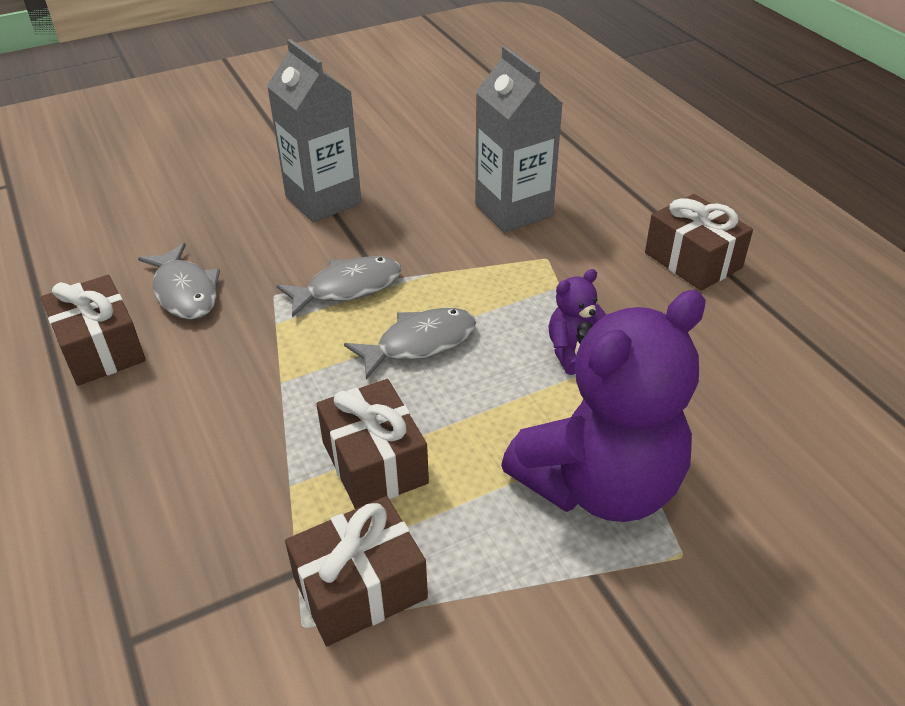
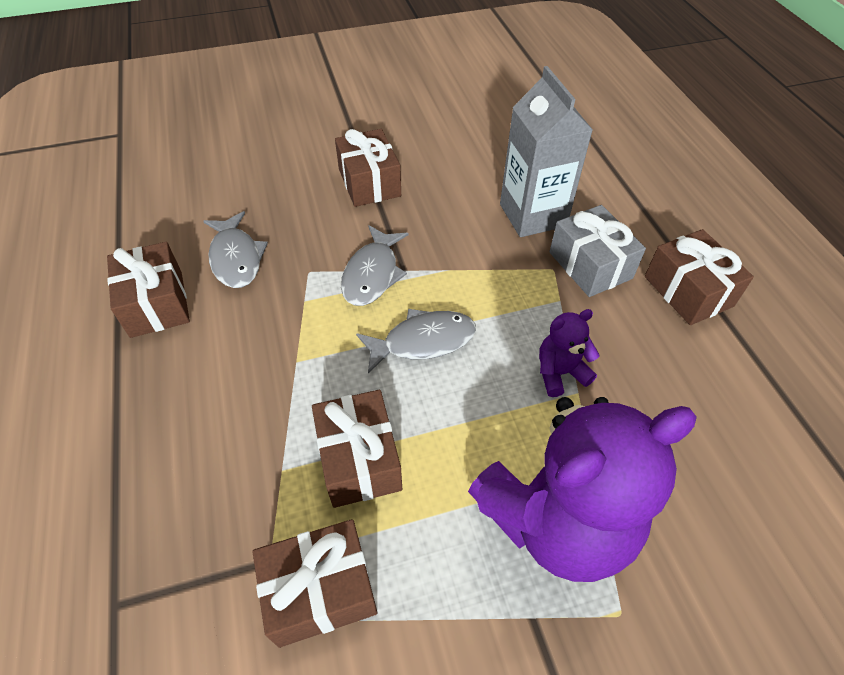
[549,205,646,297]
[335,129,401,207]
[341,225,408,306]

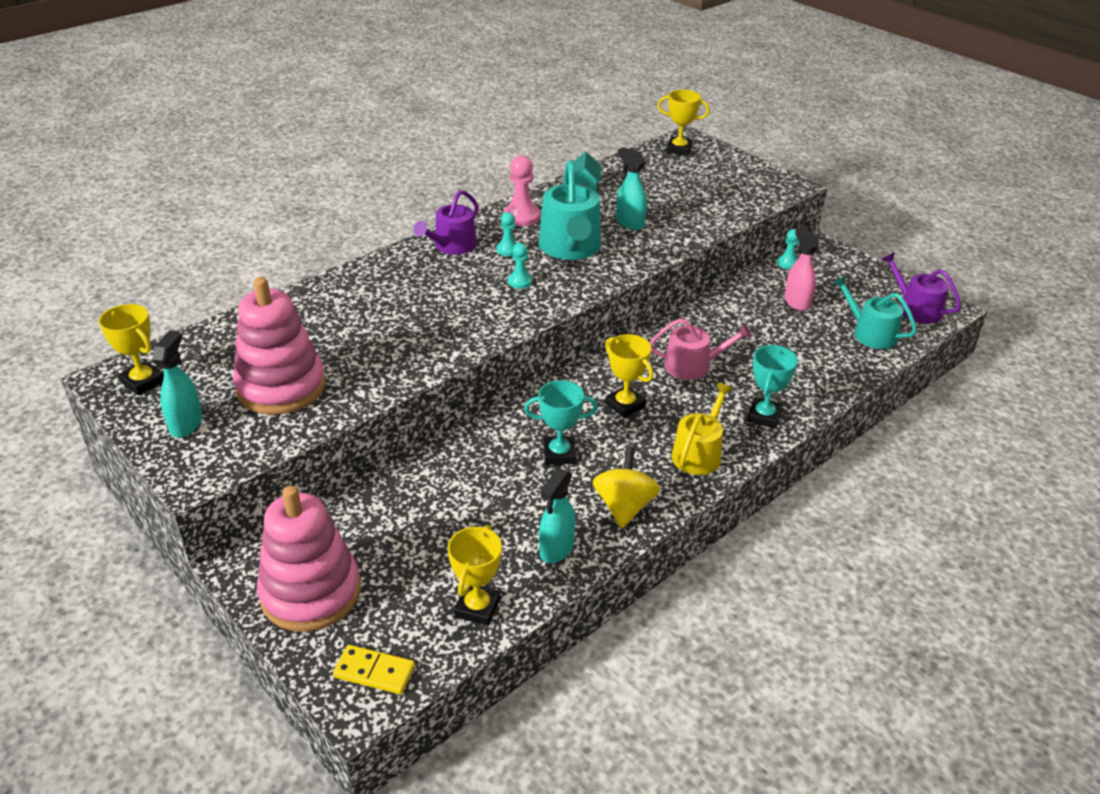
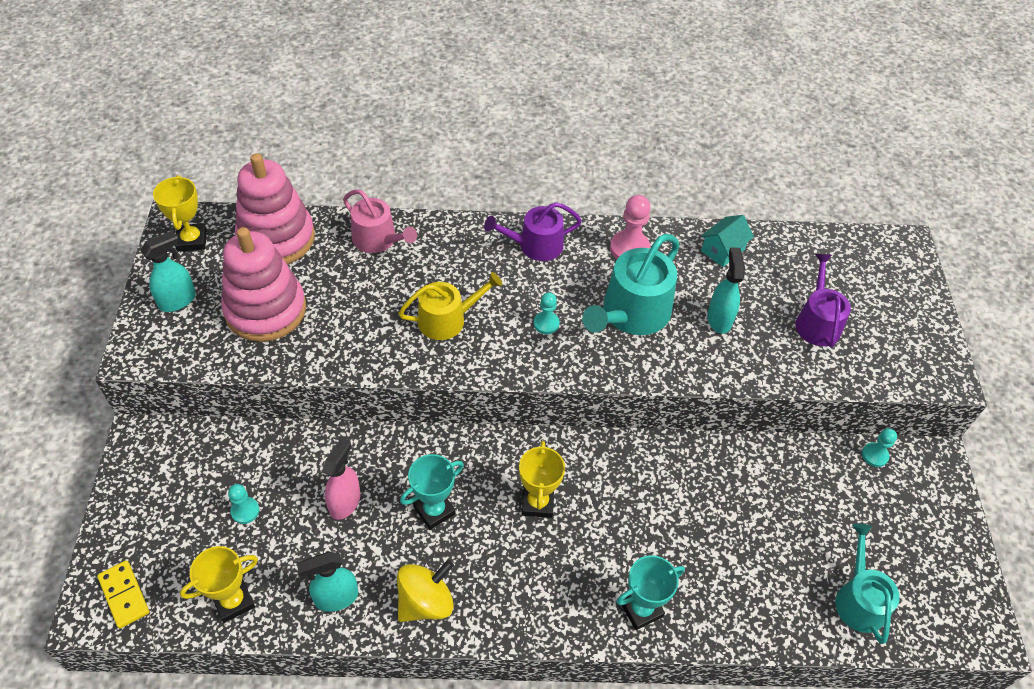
[657,90,710,156] (first image)
[235,153,315,264]
[228,484,259,524]
[343,189,417,253]
[398,272,502,340]
[322,437,361,520]
[796,254,851,348]
[400,454,464,530]

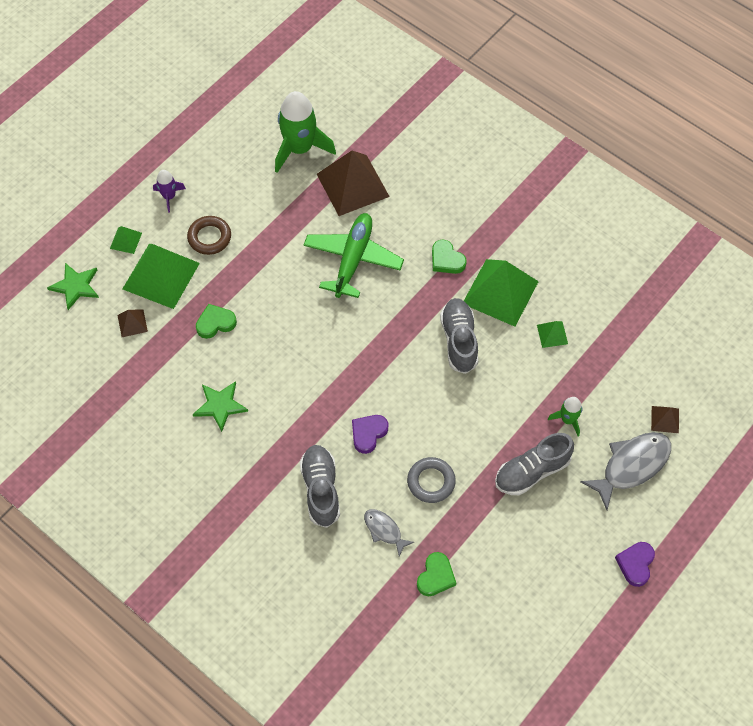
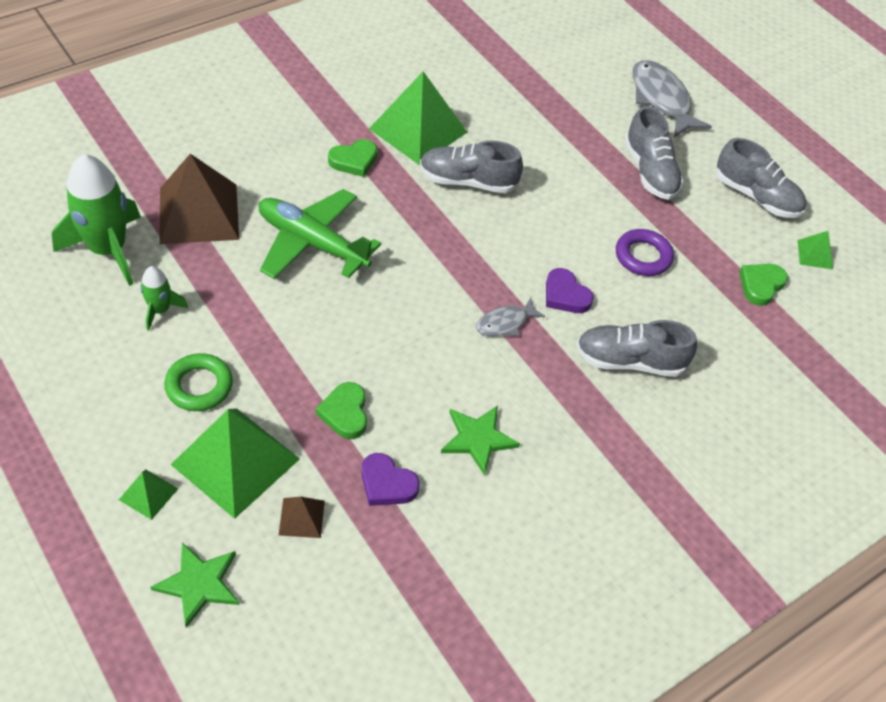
[153,170,186,212] (first image)
[651,406,679,433] (first image)
[716,138,807,218]
[476,298,545,336]
[798,231,833,269]
[140,266,188,331]
[361,453,420,506]
[164,353,233,411]
[616,229,674,276]
[739,264,788,306]

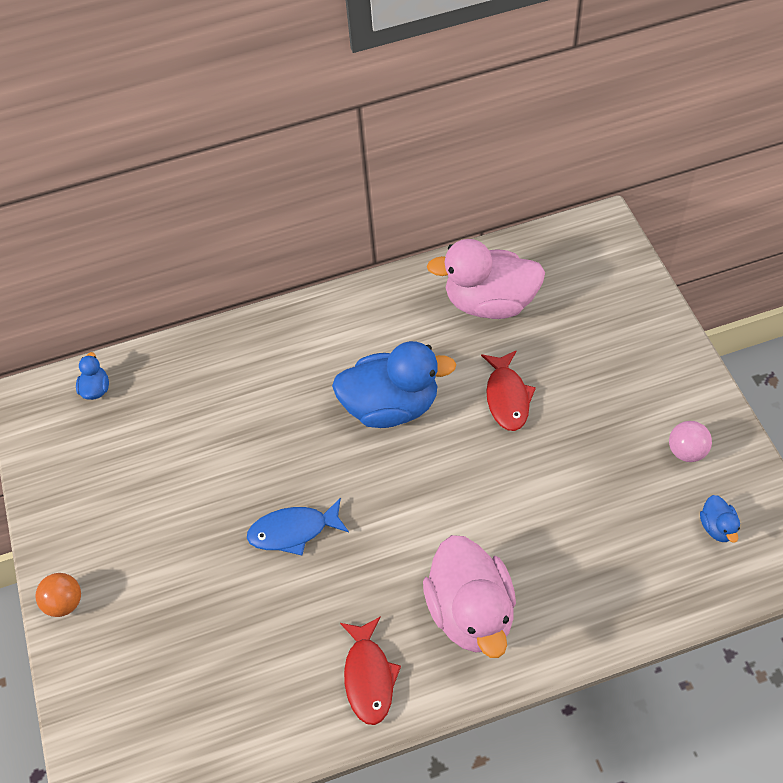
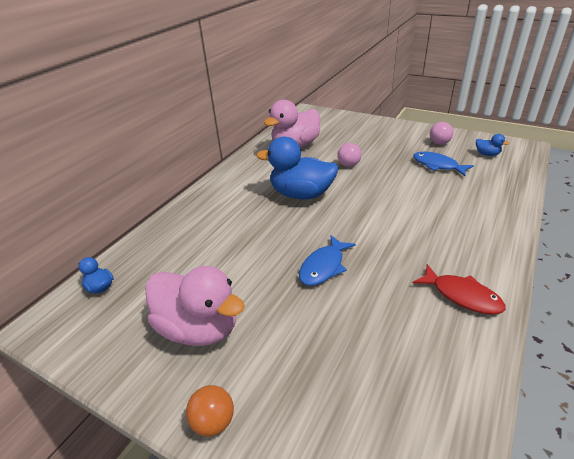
[413,152,474,176]
[146,266,245,346]
[337,143,362,167]
[256,137,339,199]

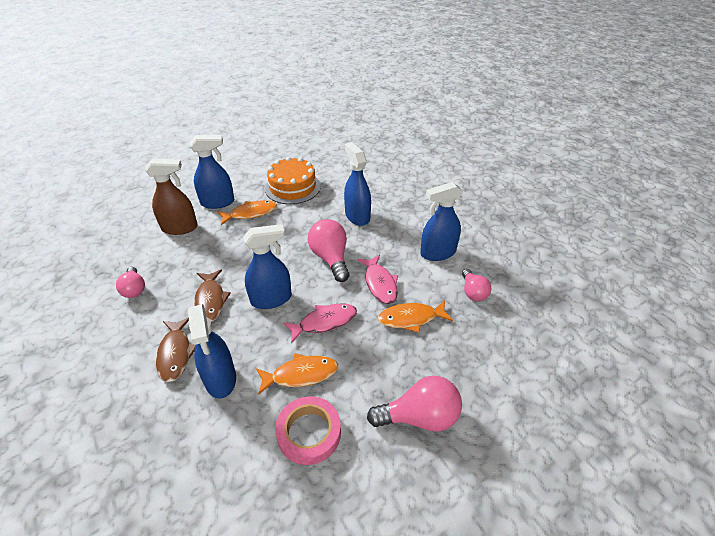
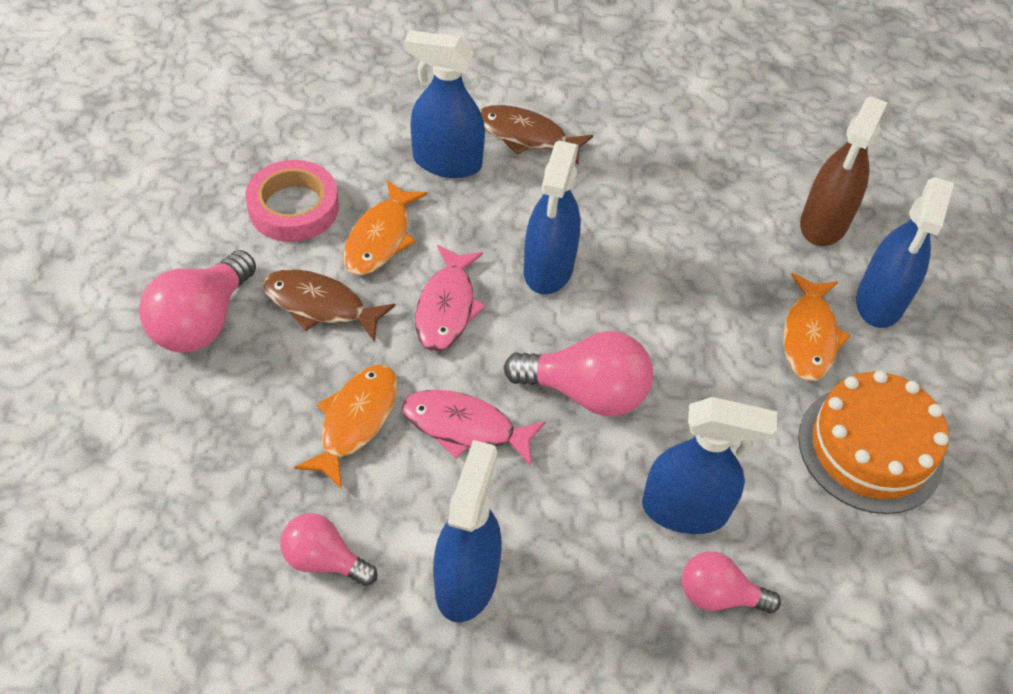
[682,551,781,613]
[263,269,396,342]

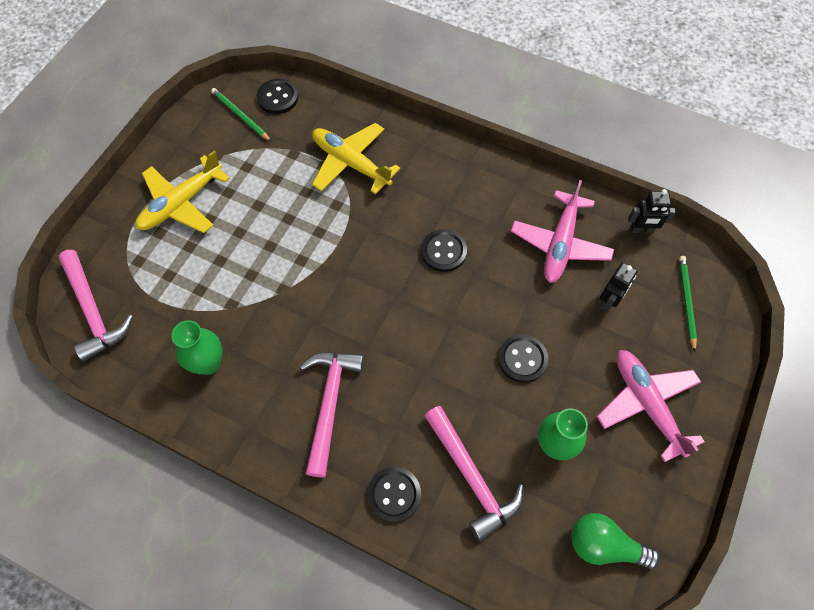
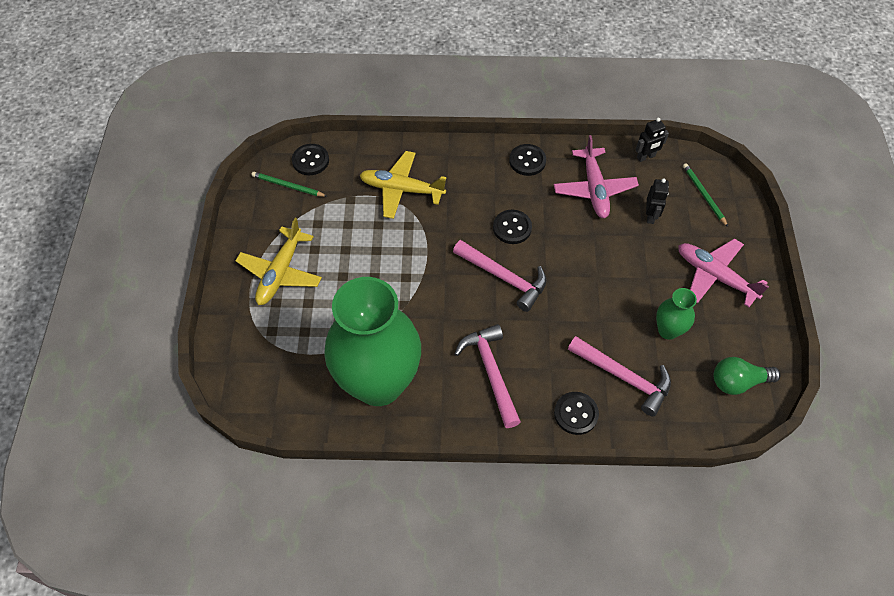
[453,240,547,312]
[509,144,546,176]
[324,277,421,406]

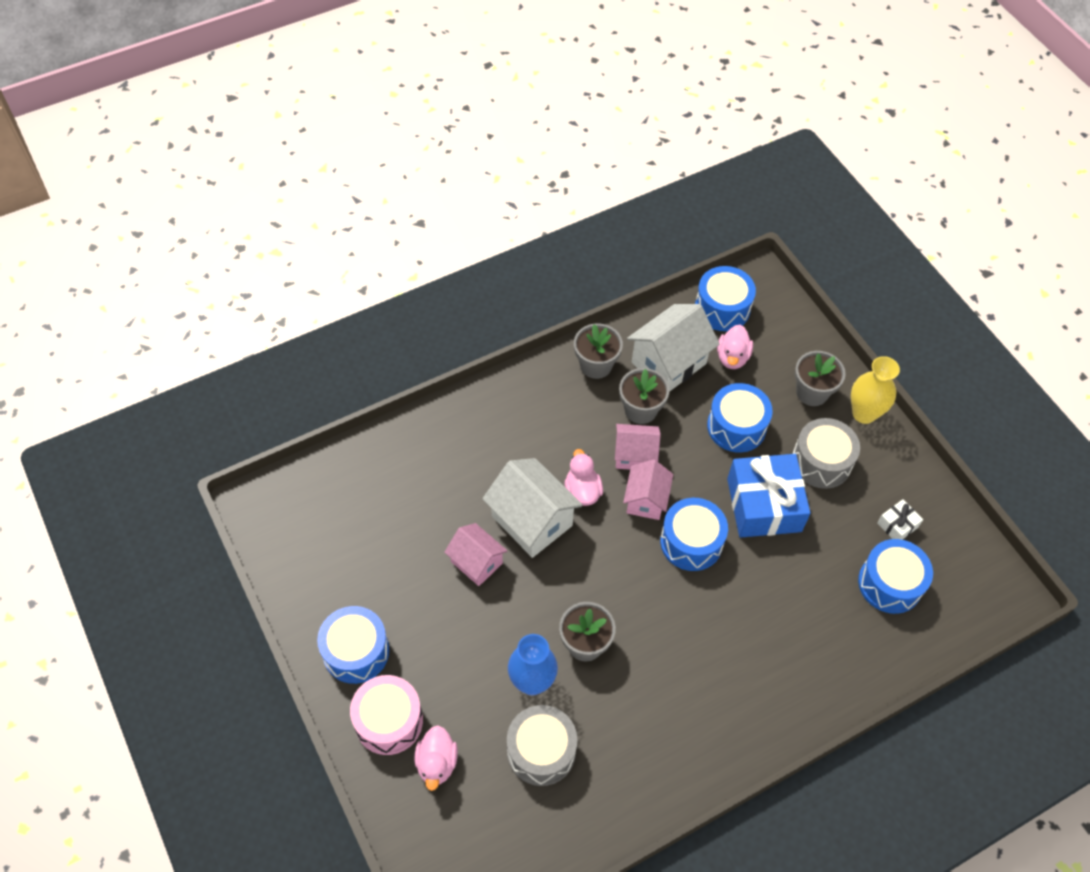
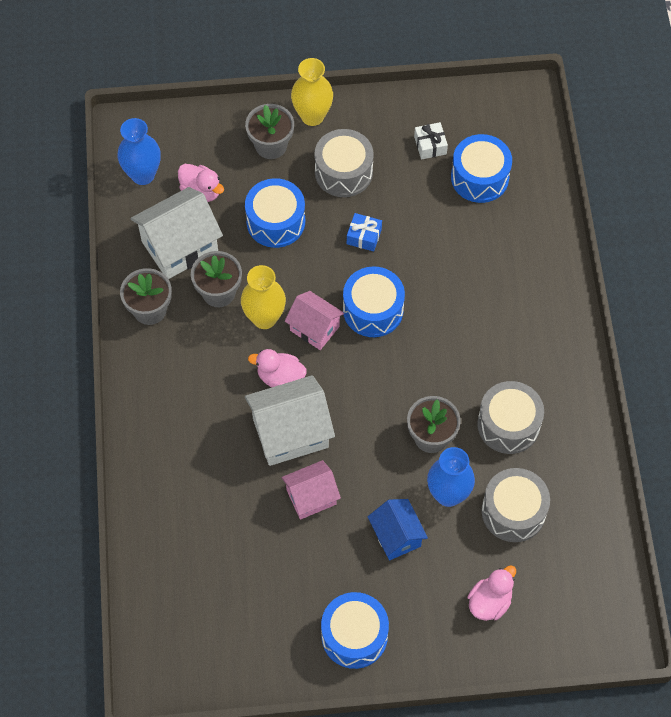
[350,675,423,755] (first image)
[368,499,428,560]
[477,381,544,454]
[241,265,286,329]
[118,118,161,185]
[468,565,516,621]
[130,187,223,279]
[347,213,382,252]

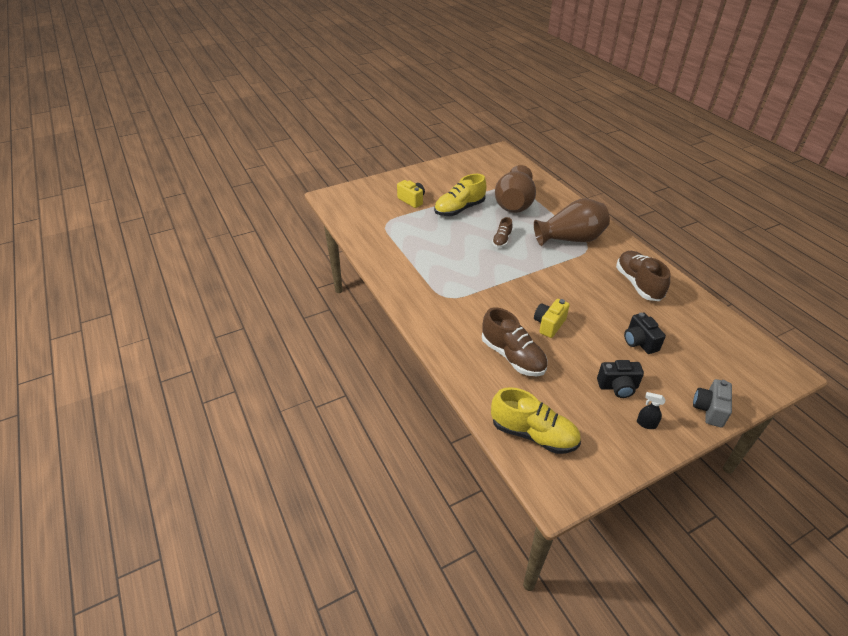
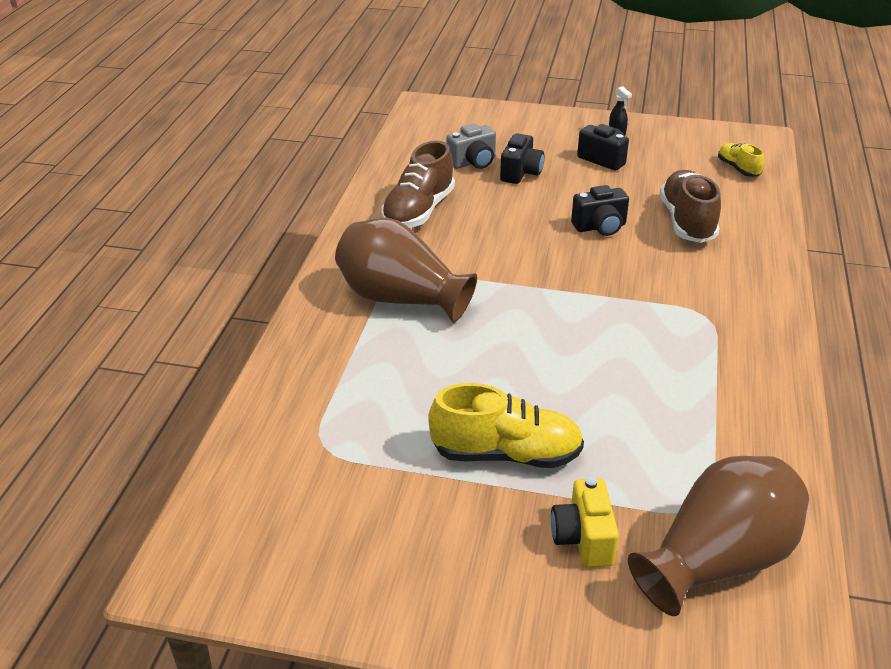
[492,217,513,248] (first image)
[628,456,809,616]
[446,123,496,169]
[571,185,629,236]
[718,143,765,177]

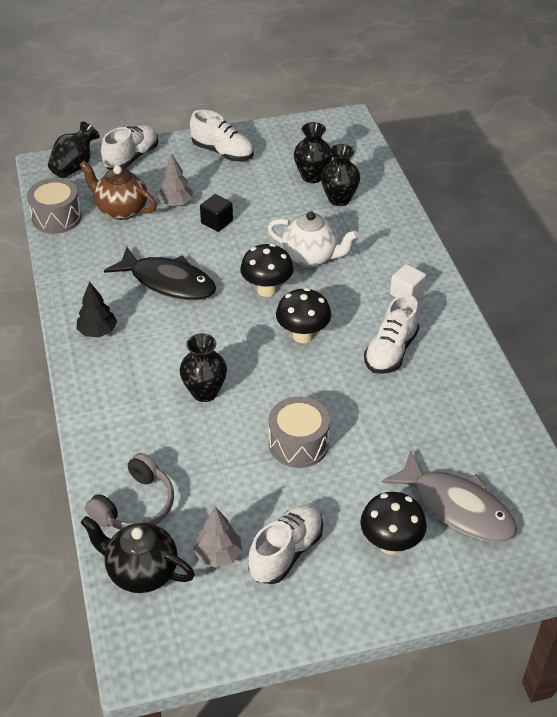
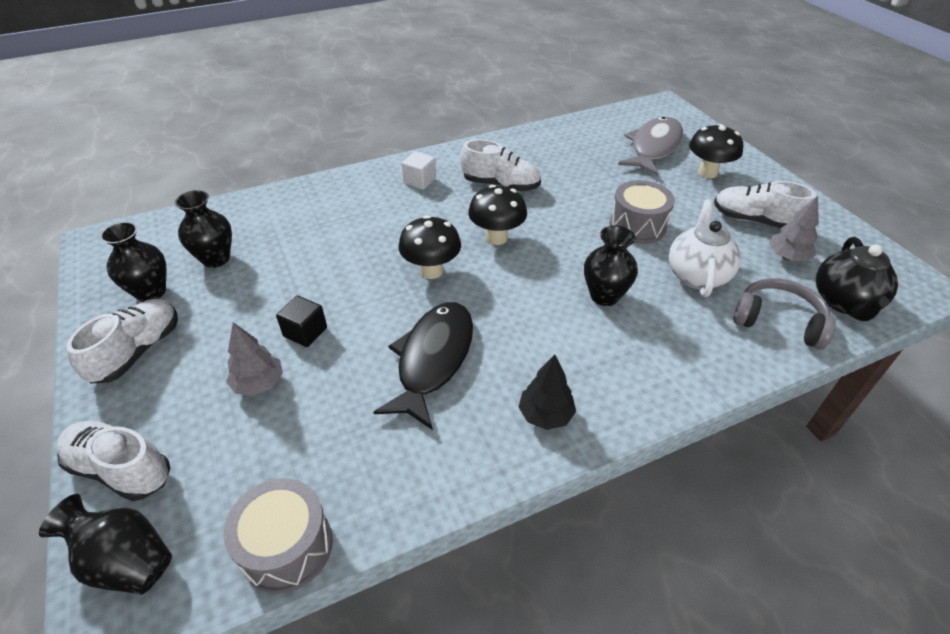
[80,161,157,220] (first image)
[669,199,741,297]
[100,222,166,302]

